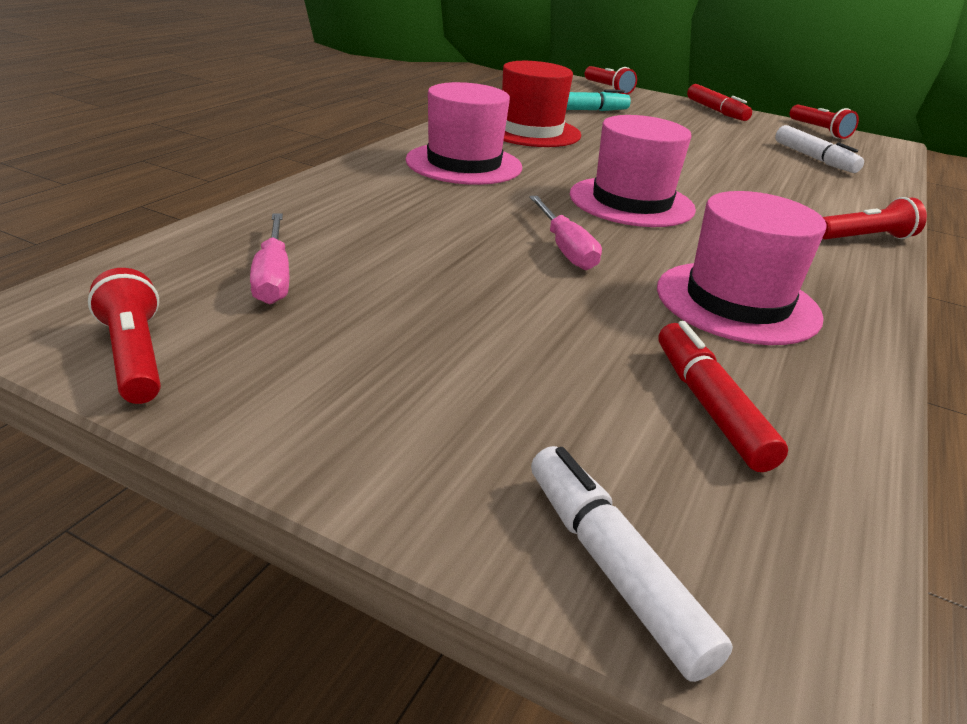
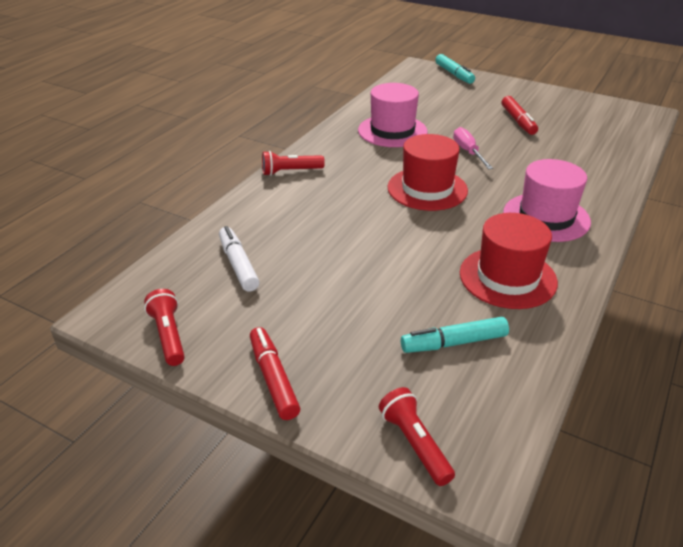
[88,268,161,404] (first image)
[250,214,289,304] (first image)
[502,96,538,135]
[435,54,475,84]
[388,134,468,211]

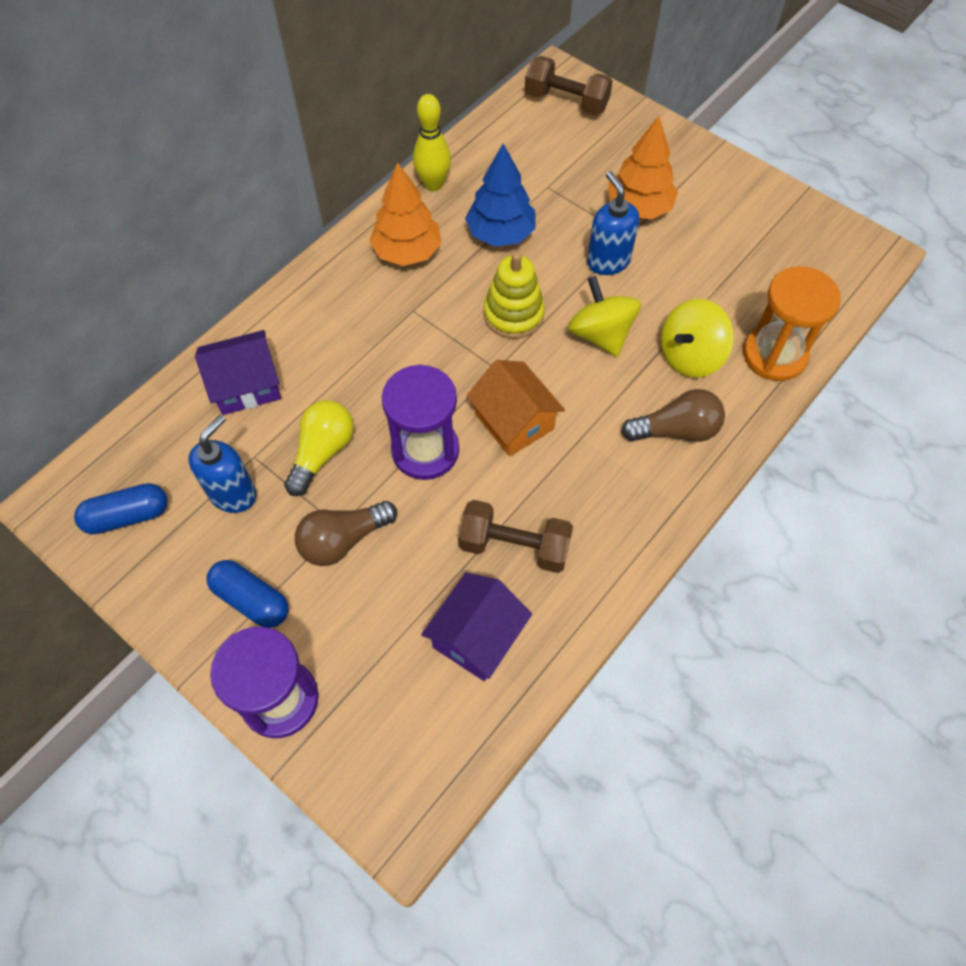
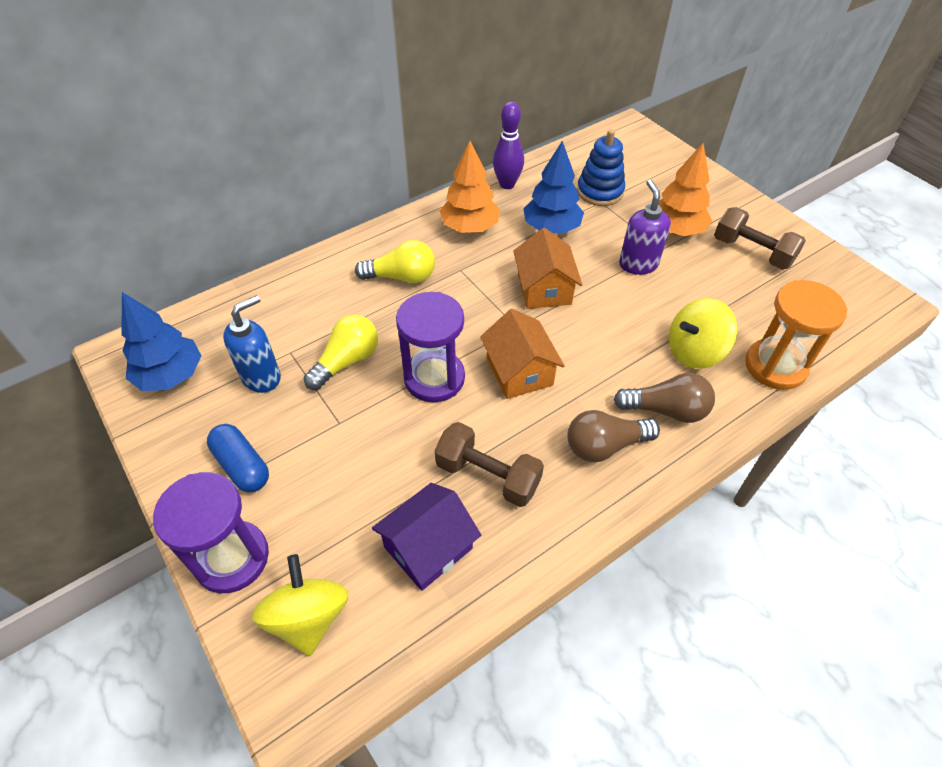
[195,330,281,415] (first image)
[355,240,435,283]
[577,129,625,206]
[567,410,660,462]
[714,207,806,270]
[252,554,349,656]
[121,292,202,391]
[513,228,582,309]
[493,102,524,189]
[619,180,671,275]

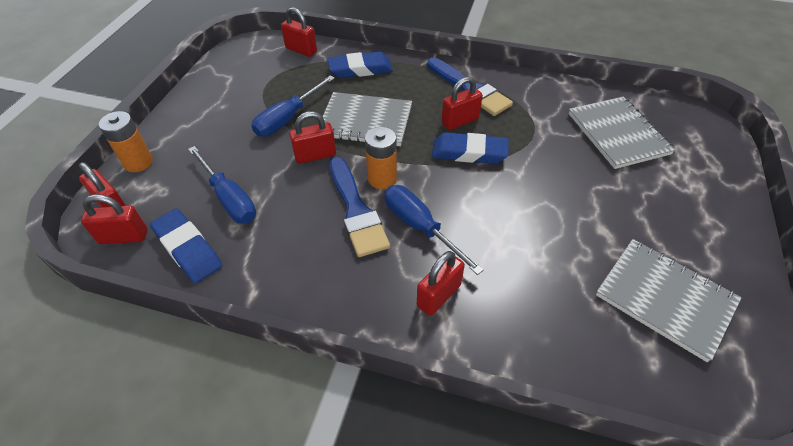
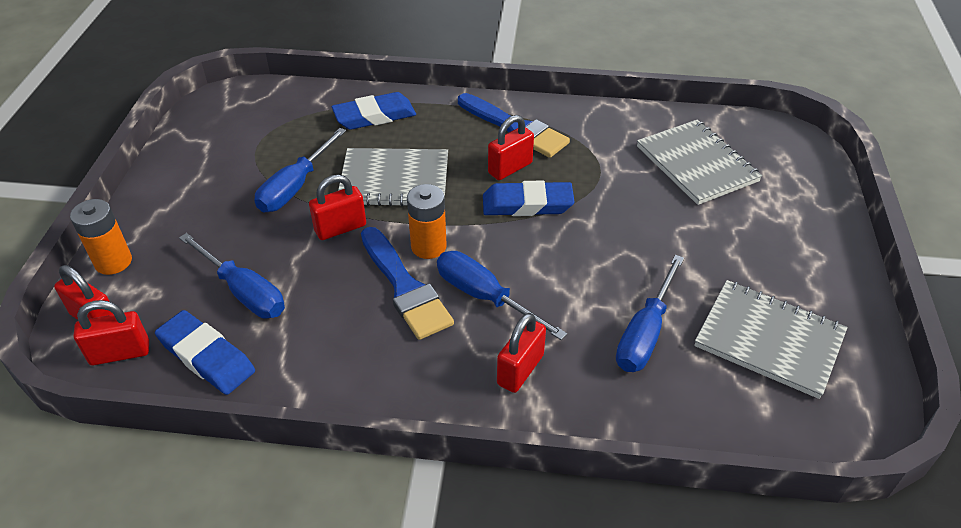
[281,7,317,57] (first image)
[616,255,684,372]

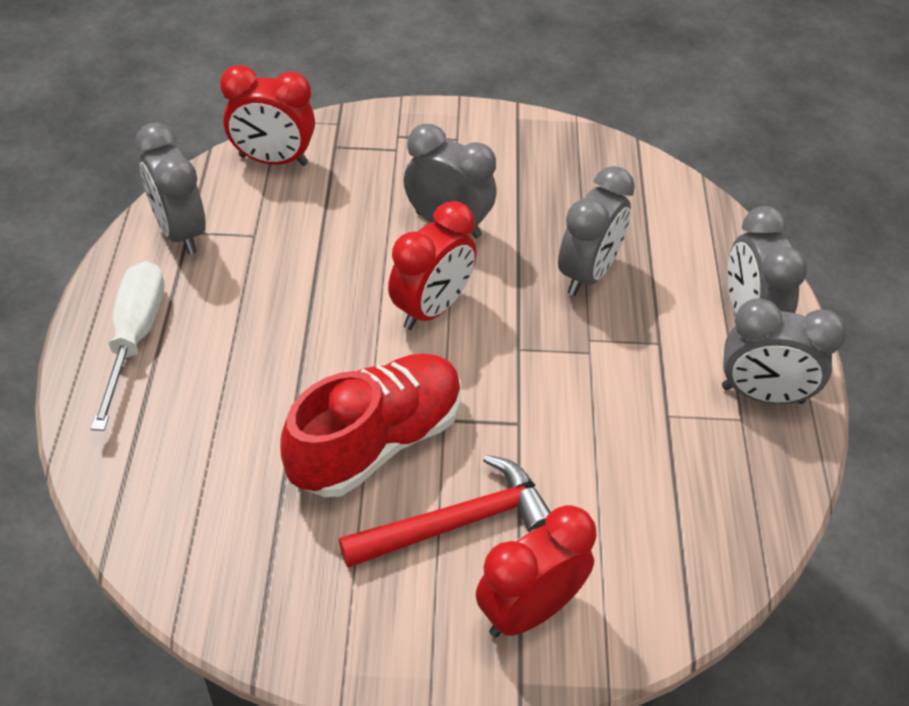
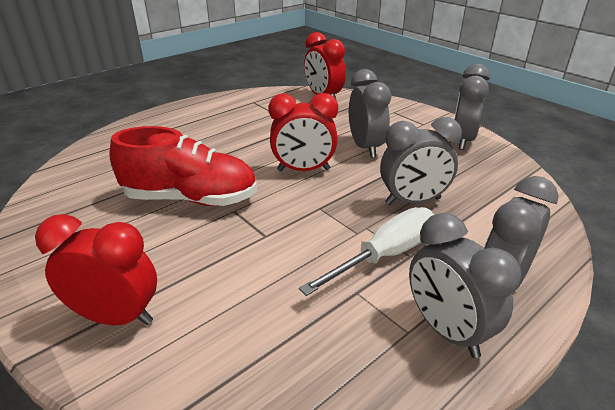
[339,455,551,568] (first image)
[299,207,434,296]
[454,64,490,150]

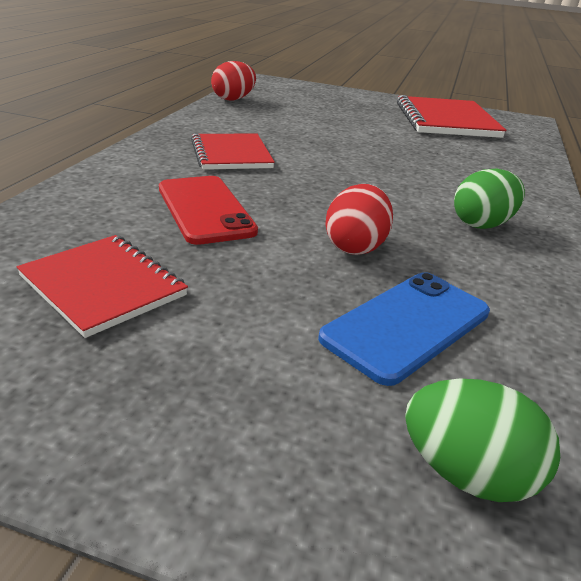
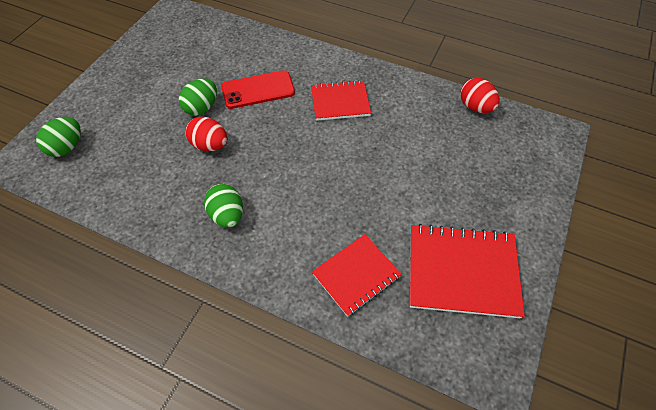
[318,272,490,386] (first image)
[179,78,217,116]
[312,234,402,317]

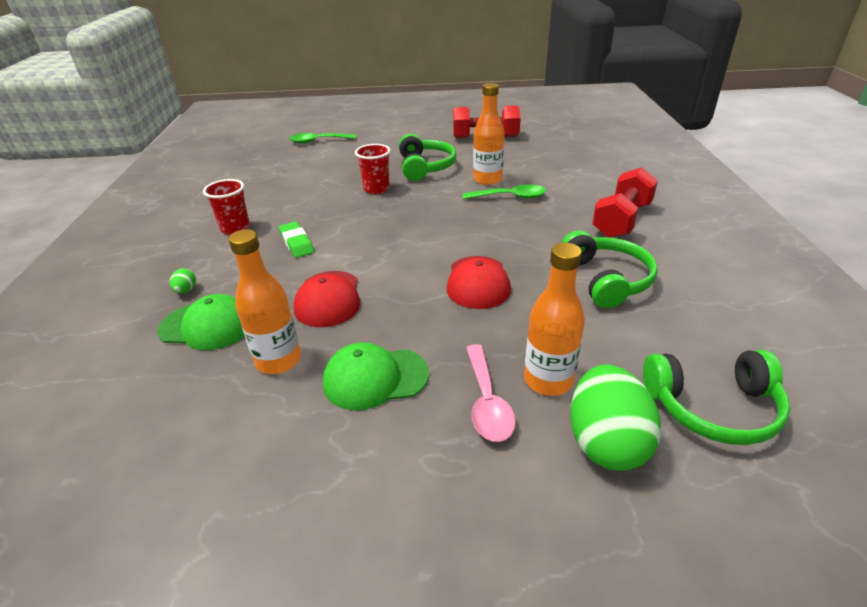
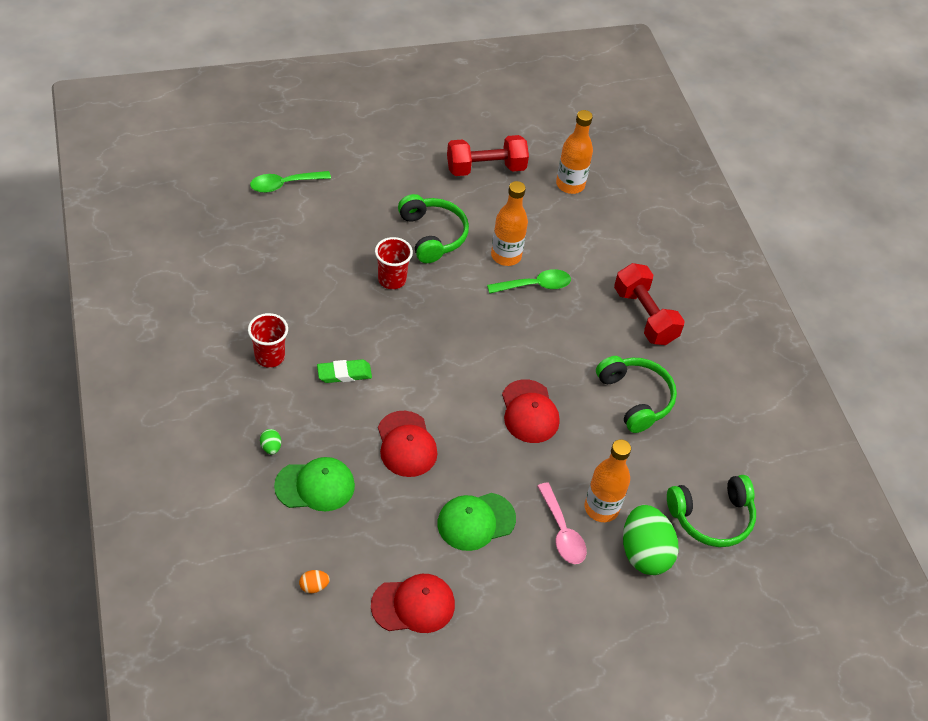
[299,570,330,593]
[371,574,455,633]
[556,110,593,194]
[317,359,372,383]
[614,263,684,345]

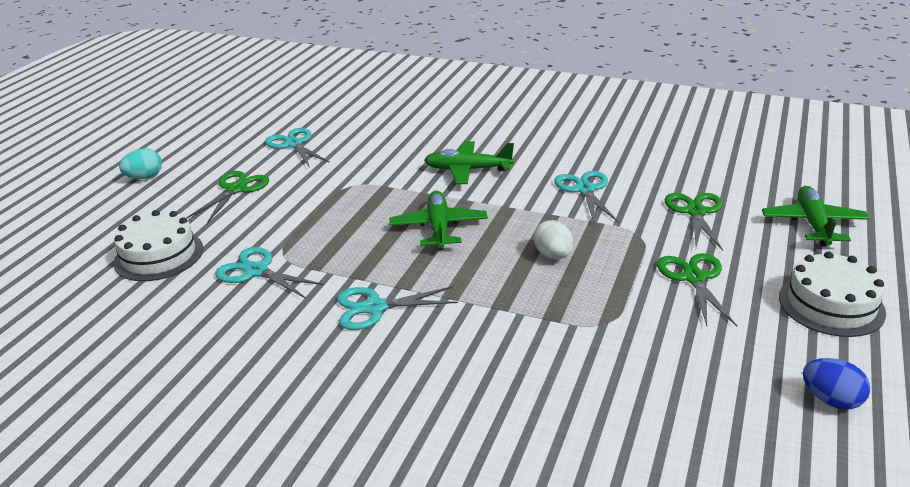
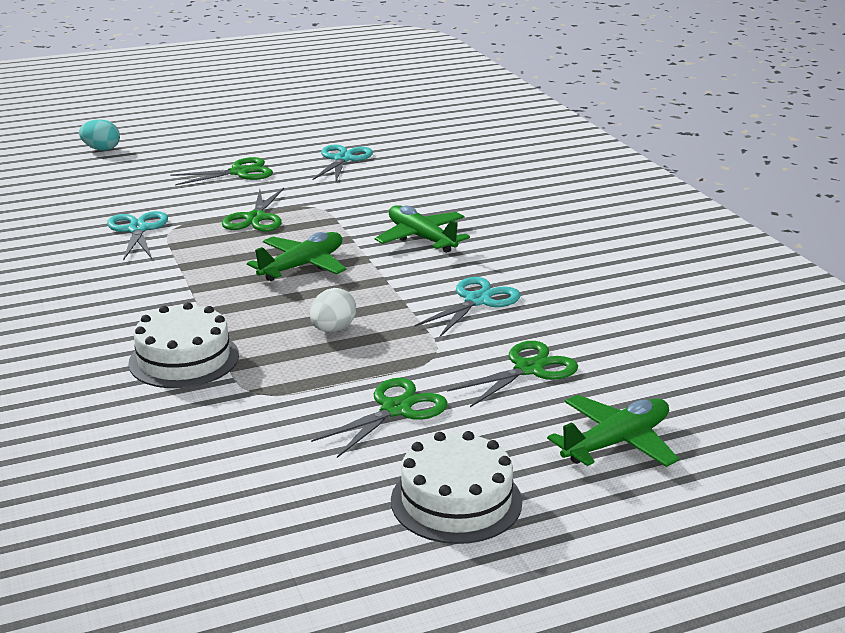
[337,286,458,330] (first image)
[803,358,870,409] (first image)
[222,188,284,232]
[128,302,239,388]
[79,119,120,151]

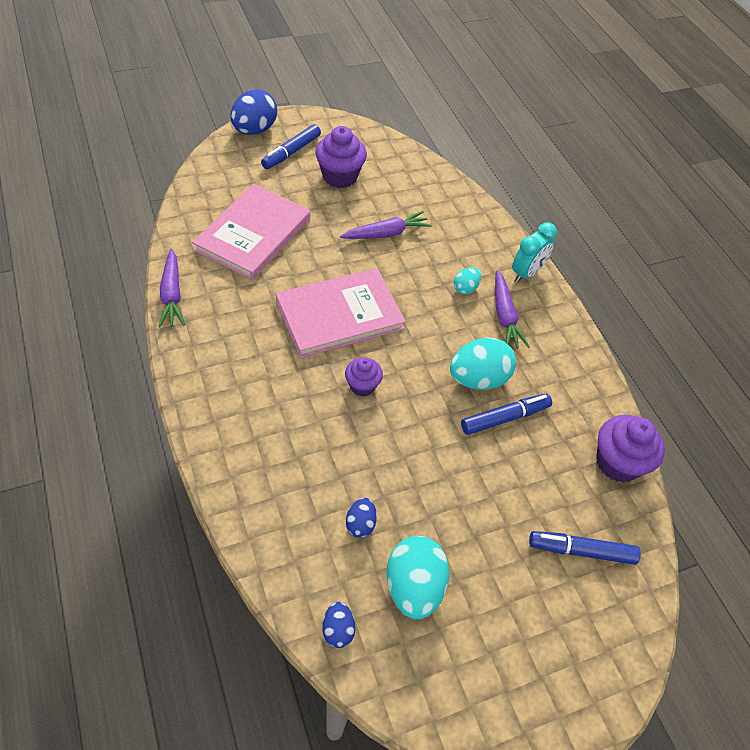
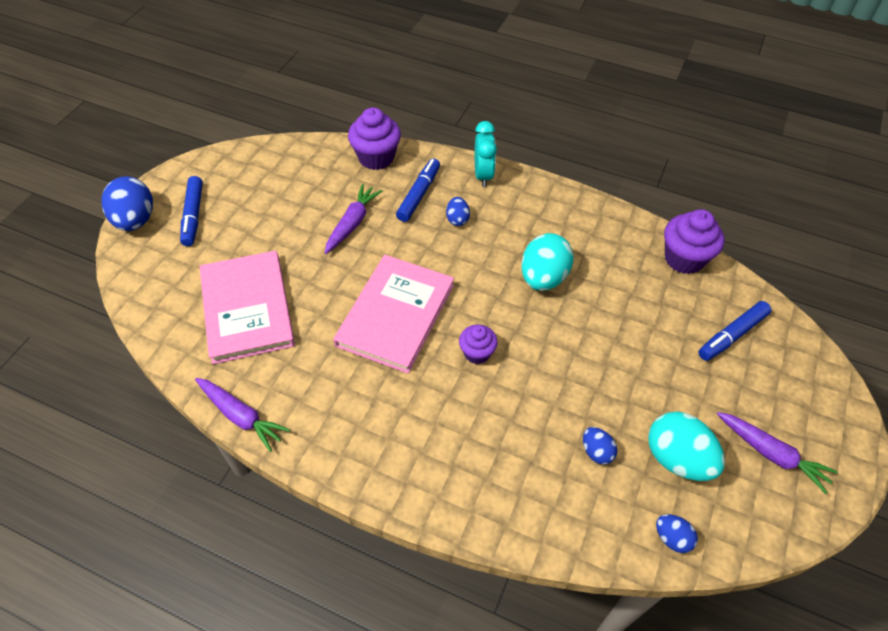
[348,107,401,170]
[396,158,440,222]
[717,412,838,494]
[446,197,470,226]

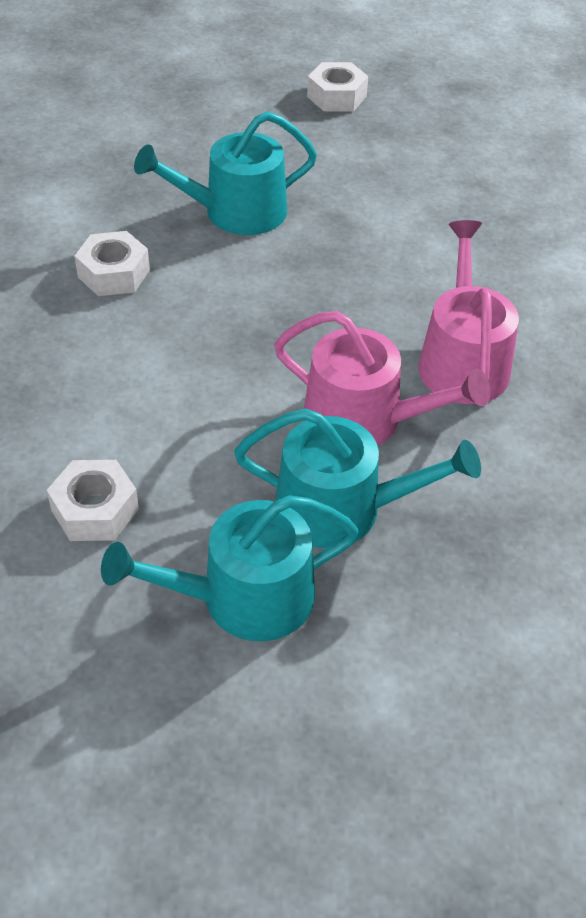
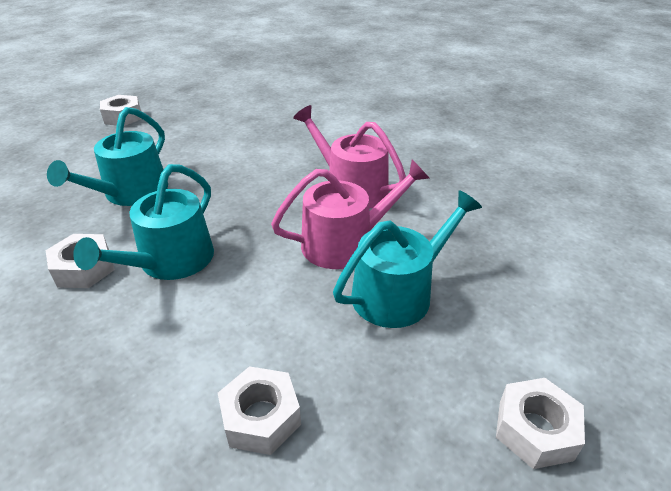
[496,378,585,469]
[73,164,214,280]

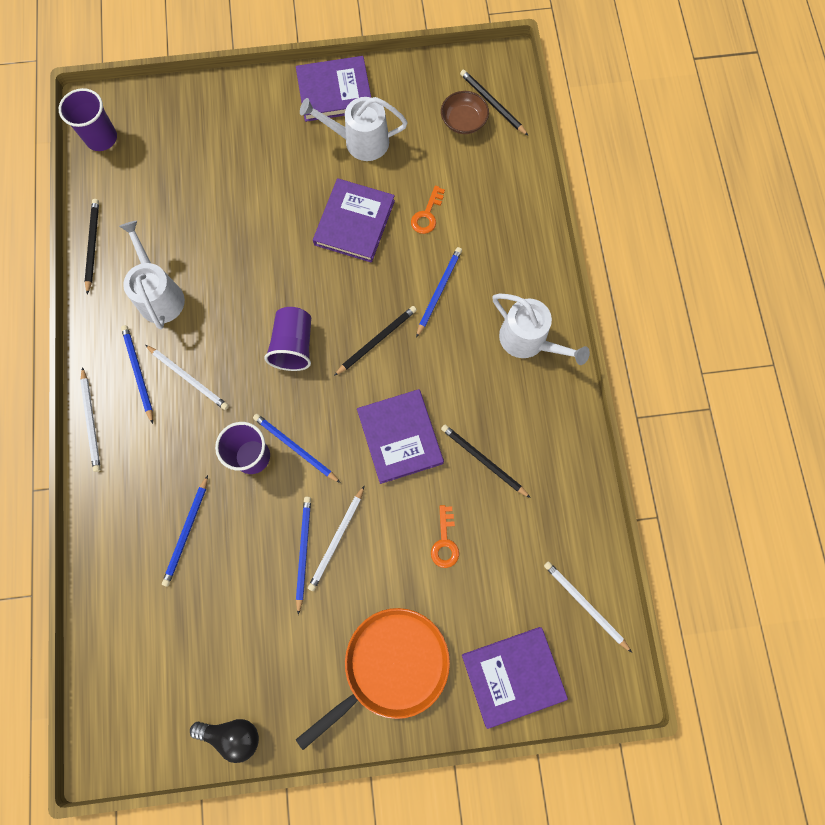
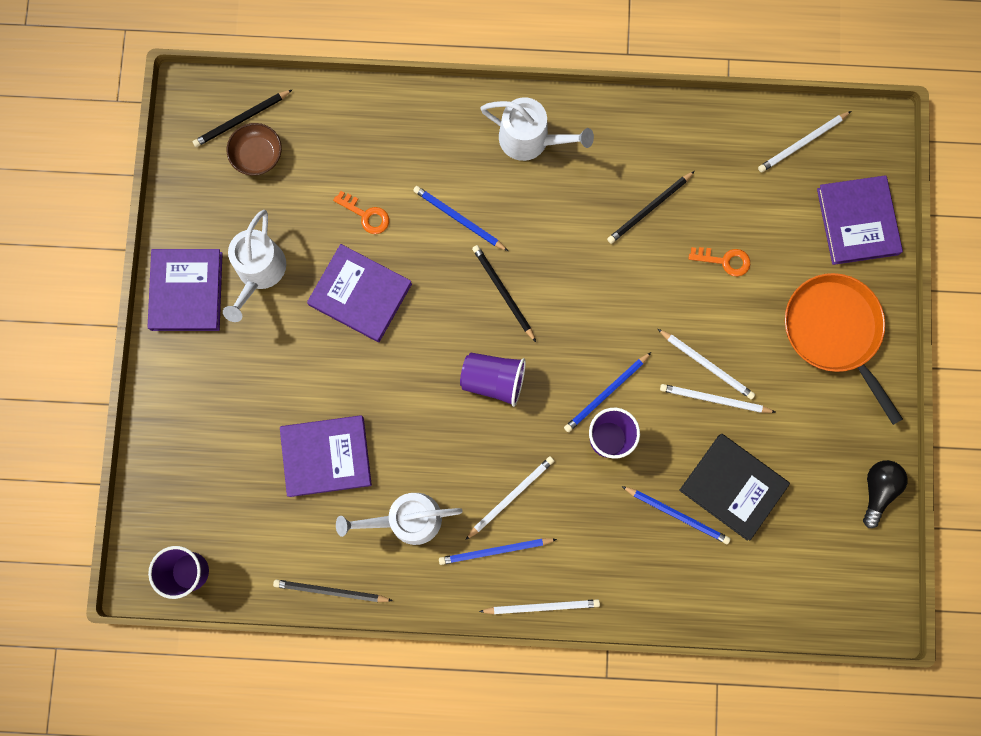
[679,434,790,541]
[280,415,372,497]
[660,384,776,413]
[480,97,594,161]

